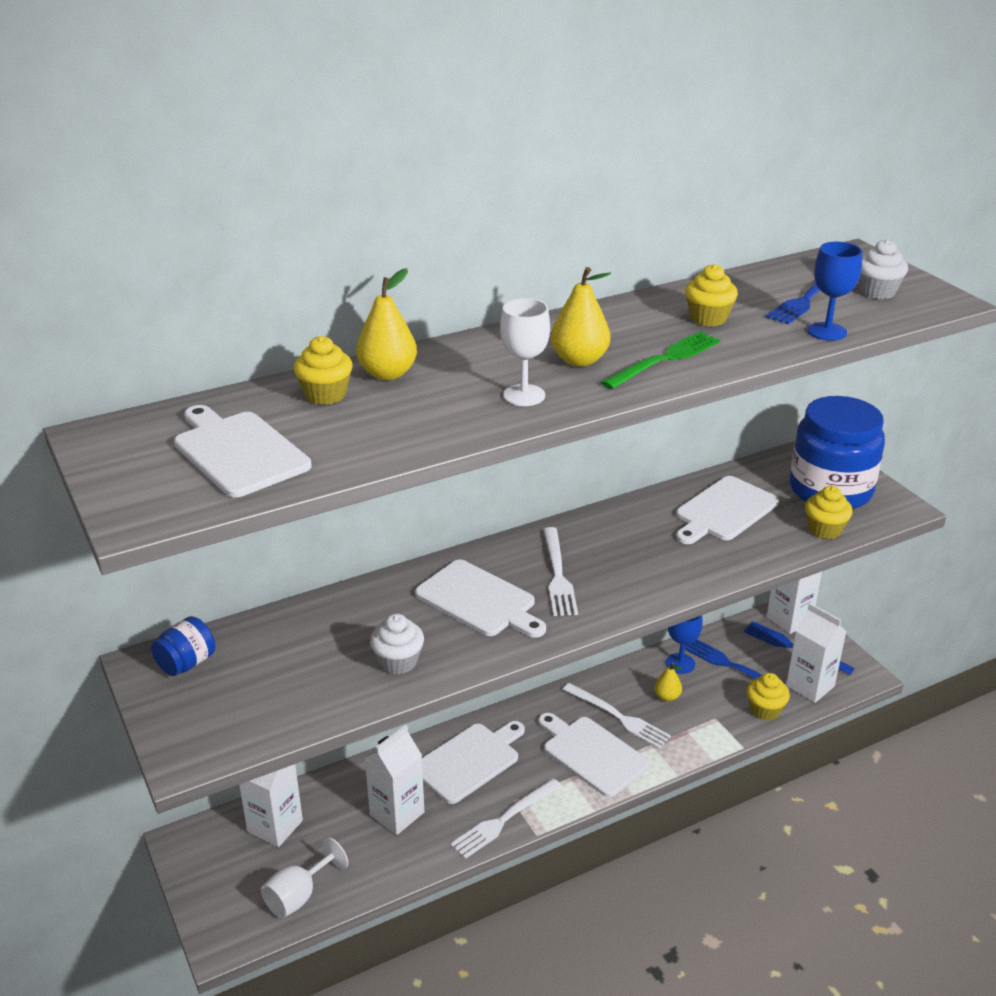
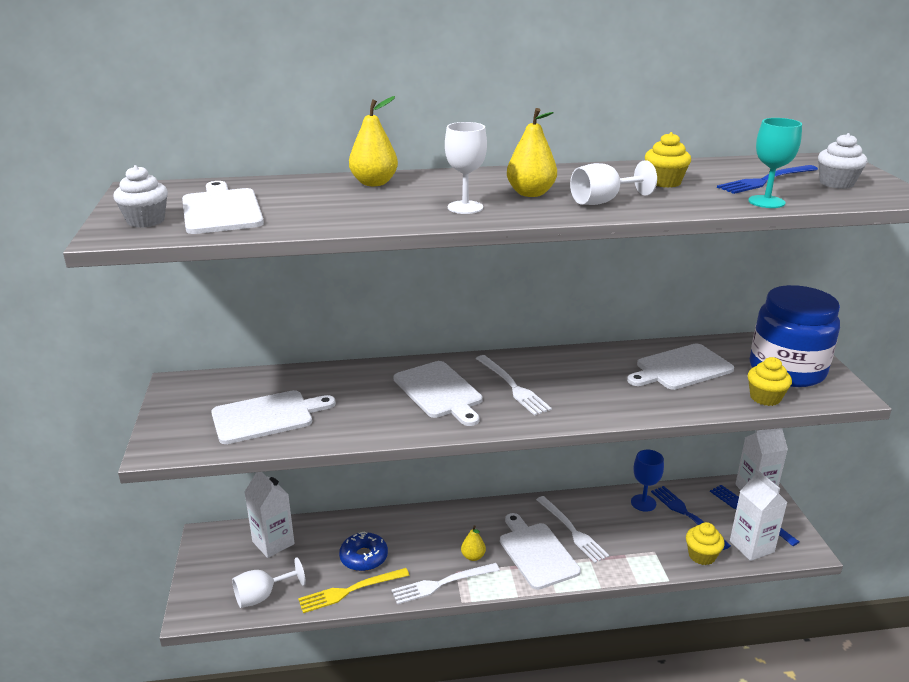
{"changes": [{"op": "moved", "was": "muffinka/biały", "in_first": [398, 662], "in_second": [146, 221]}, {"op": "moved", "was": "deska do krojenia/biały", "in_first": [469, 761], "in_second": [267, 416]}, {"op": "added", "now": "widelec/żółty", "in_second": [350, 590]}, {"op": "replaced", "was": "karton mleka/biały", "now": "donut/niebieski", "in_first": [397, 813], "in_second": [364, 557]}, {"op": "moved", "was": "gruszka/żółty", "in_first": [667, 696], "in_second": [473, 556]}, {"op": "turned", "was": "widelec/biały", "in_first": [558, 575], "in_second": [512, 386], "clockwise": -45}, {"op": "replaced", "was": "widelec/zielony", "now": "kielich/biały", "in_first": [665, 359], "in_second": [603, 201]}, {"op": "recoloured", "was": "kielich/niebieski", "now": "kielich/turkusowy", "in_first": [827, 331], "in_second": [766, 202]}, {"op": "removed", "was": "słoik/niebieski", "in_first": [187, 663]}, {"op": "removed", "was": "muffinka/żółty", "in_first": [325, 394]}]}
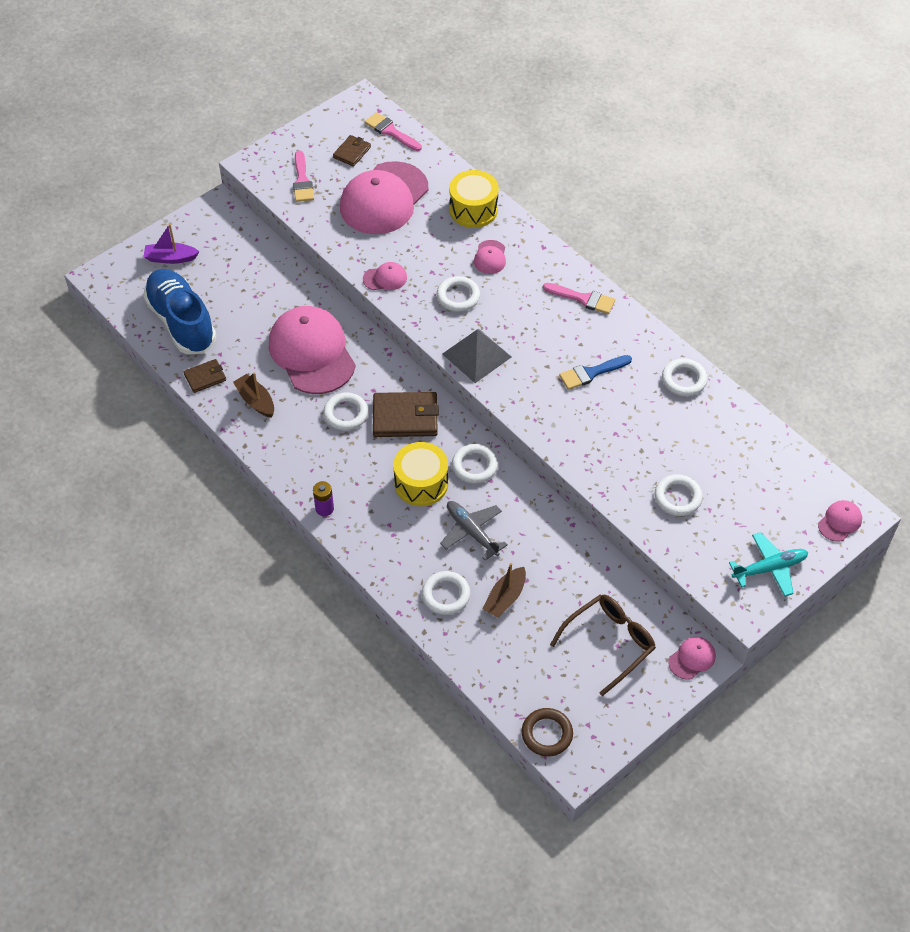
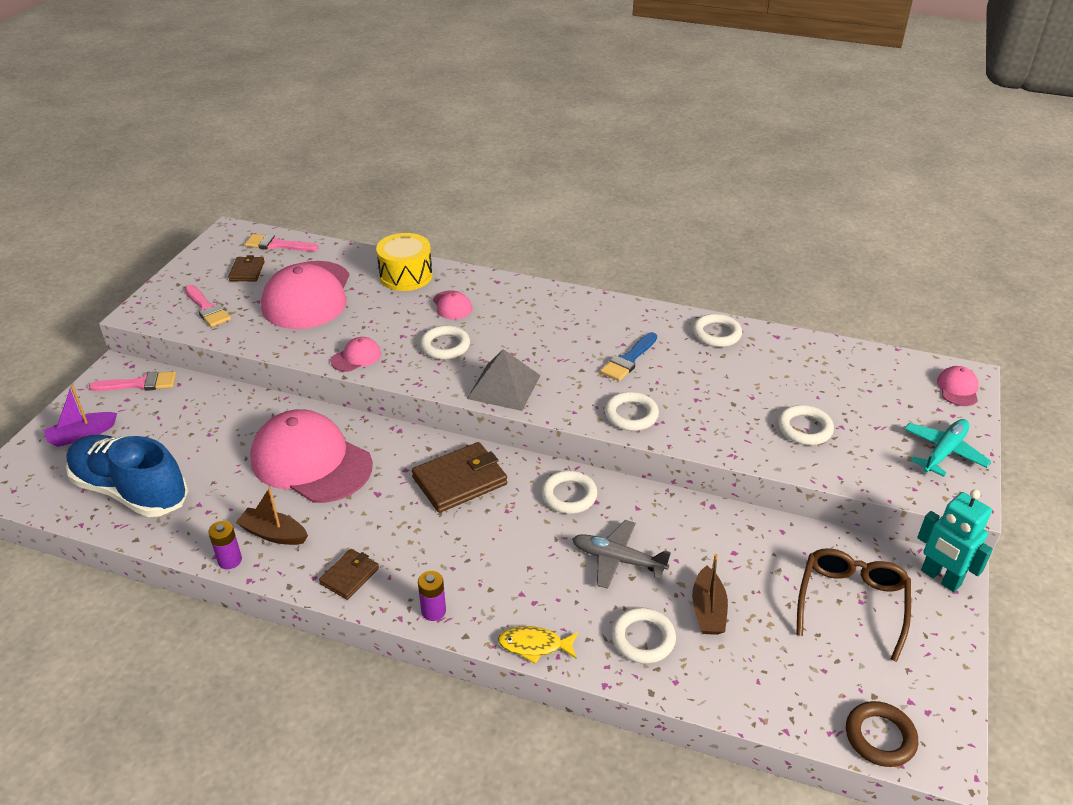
{"changes": [{"op": "moved", "was": "pędzel/różowy", "in_first": [583, 299], "in_second": [139, 384]}, {"op": "added", "now": "bateria/fioletowy", "in_second": [230, 560]}, {"op": "moved", "was": "portfel/brązowy", "in_first": [205, 377], "in_second": [349, 576]}, {"op": "added", "now": "ryba/żółty", "in_second": [534, 646]}, {"op": "moved", "was": "pierścień/biały", "in_first": [346, 414], "in_second": [631, 415]}, {"op": "replaced", "was": "czapka/różowy", "now": "robot/turkusowy", "in_first": [692, 658], "in_second": [940, 578]}, {"op": "removed", "was": "bęben/żółty", "in_first": [421, 483]}]}
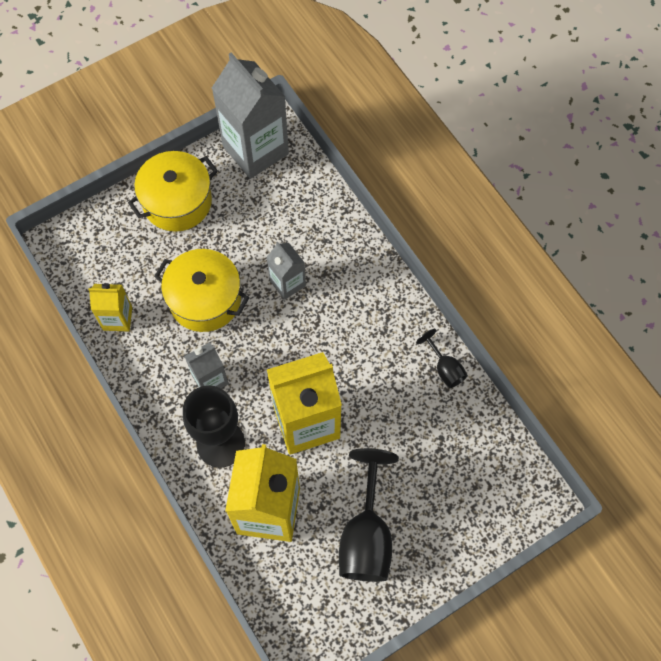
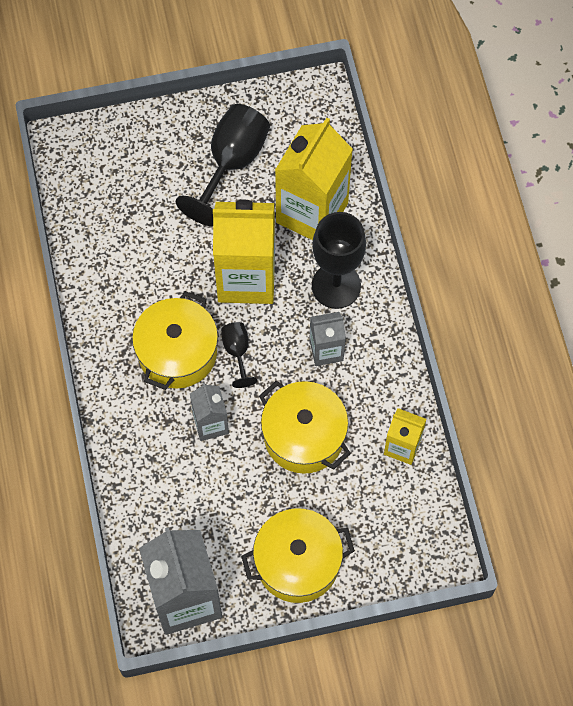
{"changes": [{"op": "added", "now": "garnek/żółty", "in_second": [177, 352]}, {"op": "moved", "was": "kielich/czarny", "in_first": [445, 368], "in_second": [237, 352]}]}
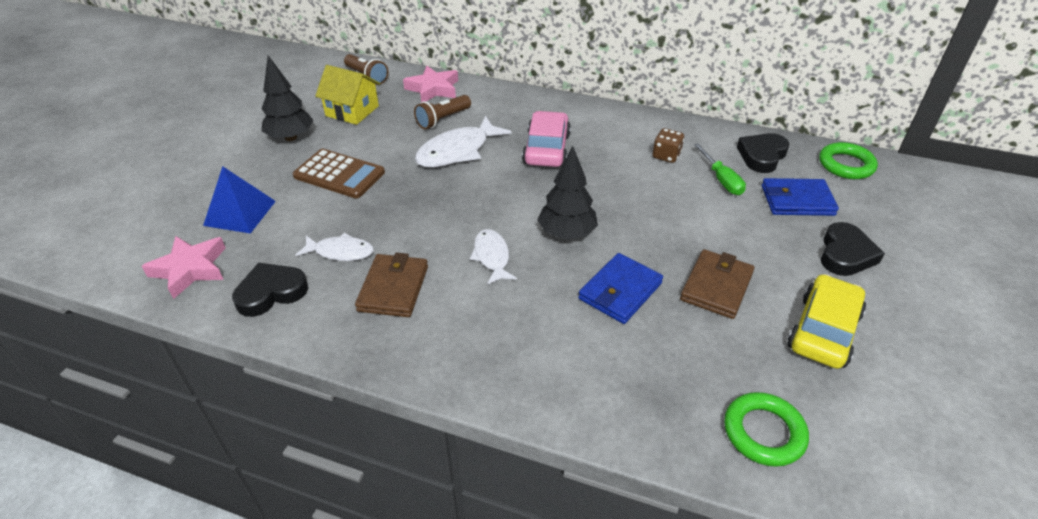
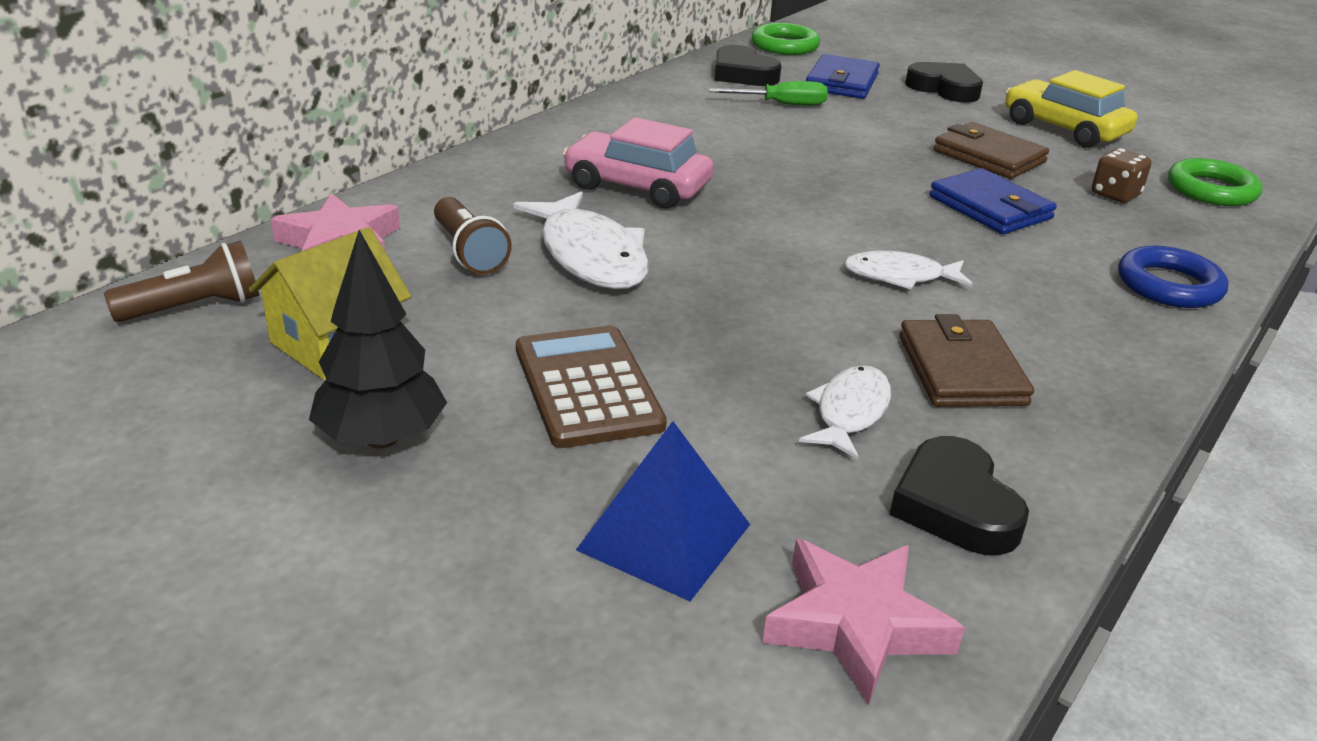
{"changes": [{"op": "turned", "was": "kalkulator/brązowy", "in_first": [339, 174], "in_second": [587, 387], "clockwise": -60}, {"op": "turned", "was": "portfel/brązowy", "in_first": [393, 288], "in_second": [961, 370], "clockwise": 60}, {"op": "moved", "was": "kostka do gry/brązowy", "in_first": [666, 156], "in_second": [1115, 194]}, {"op": "added", "now": "pierścień/niebieski", "in_second": [1169, 285]}, {"op": "removed", "was": "drzewko/czarny", "in_first": [567, 233]}]}
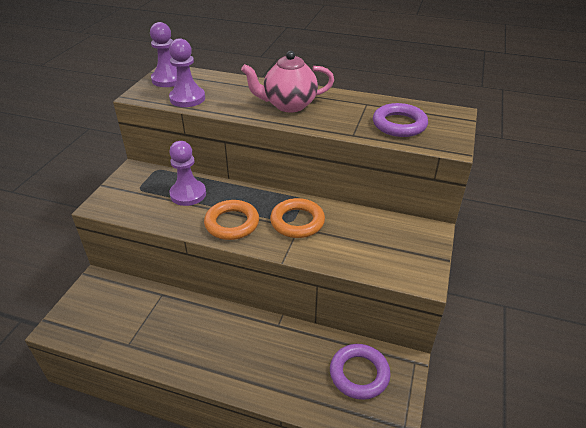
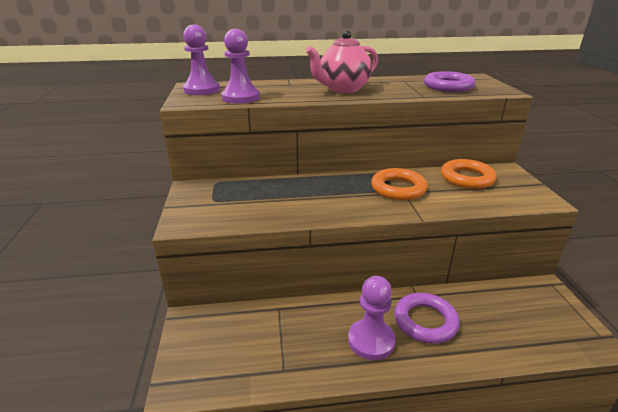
{"changes": [{"op": "moved", "was": "pionek/fioletowy", "in_first": [188, 194], "in_second": [371, 340]}, {"op": "moved", "was": "pierścień/fioletowy", "in_first": [359, 374], "in_second": [425, 321]}, {"op": "moved", "was": "pierścień/pomarańczowy", "in_first": [232, 223], "in_second": [467, 178]}]}
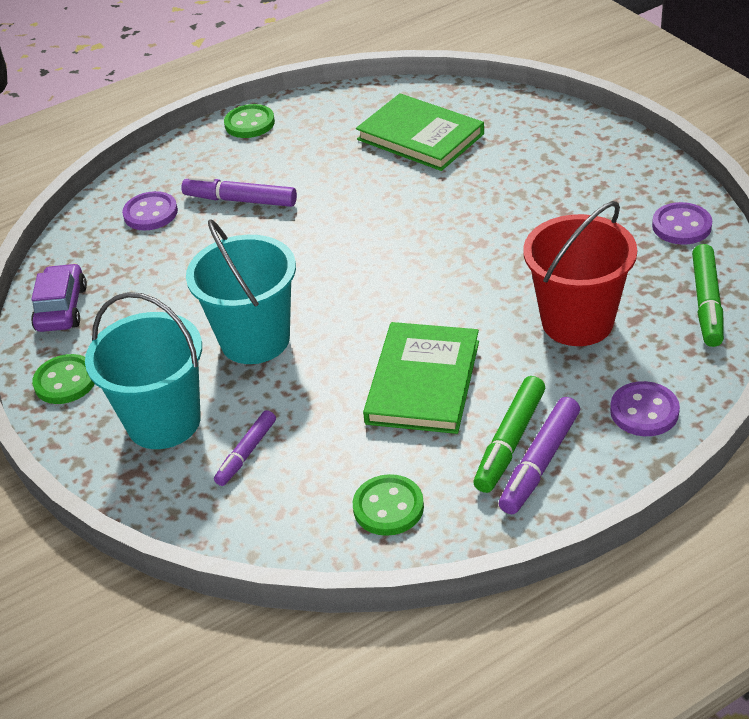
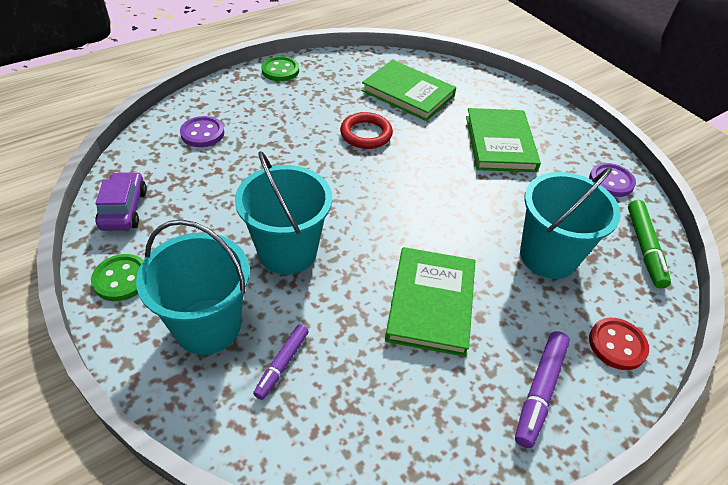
{"changes": [{"op": "added", "now": "pierścień/czerwony", "in_second": [366, 134]}, {"op": "added", "now": "książka/zielony", "in_second": [500, 143]}, {"op": "recoloured", "was": "wiadro/czerwony", "now": "wiadro/turkusowy", "in_first": [577, 322], "in_second": [548, 256]}, {"op": "recoloured", "was": "guzik/fioletowy", "now": "guzik/czerwony", "in_first": [644, 411], "in_second": [617, 345]}, {"op": "removed", "was": "flamaster/fioletowy", "in_first": [240, 200]}, {"op": "removed", "was": "guzik/zielony", "in_first": [388, 507]}, {"op": "removed", "was": "flamaster/zielony", "in_first": [509, 441]}]}
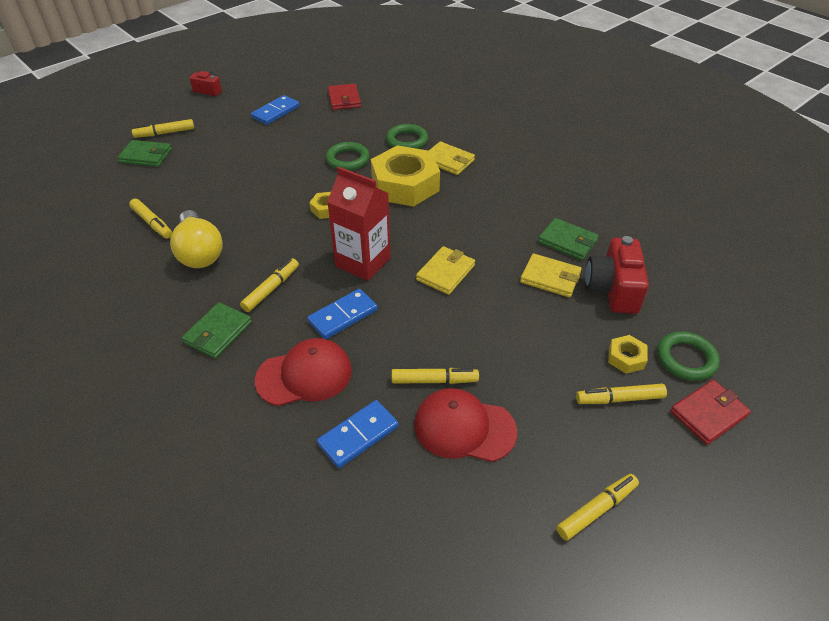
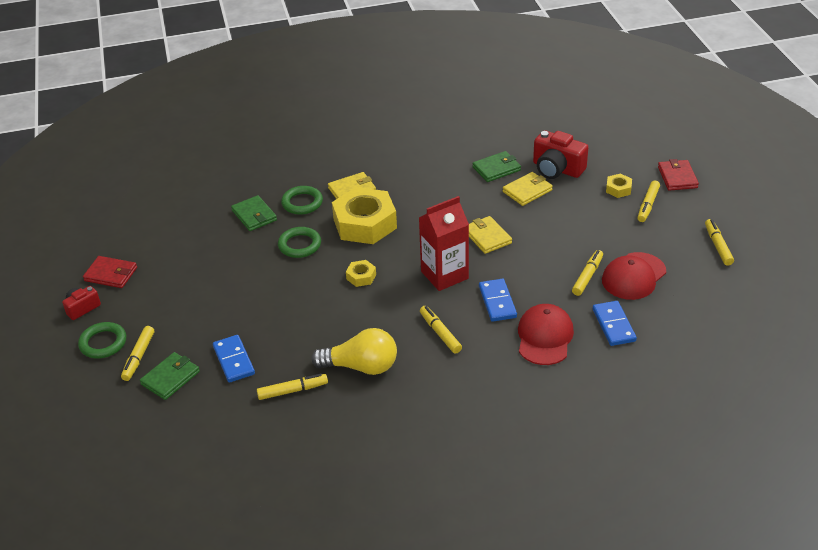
{"changes": [{"op": "moved", "was": "pierścień/zielony", "in_first": [686, 359], "in_second": [103, 343]}, {"op": "moved", "was": "portfel/czerwony", "in_first": [344, 99], "in_second": [111, 274]}, {"op": "moved", "was": "kostka domina/niebieski", "in_first": [276, 112], "in_second": [233, 360]}, {"op": "moved", "was": "portfel/zielony", "in_first": [218, 332], "in_second": [254, 215]}]}
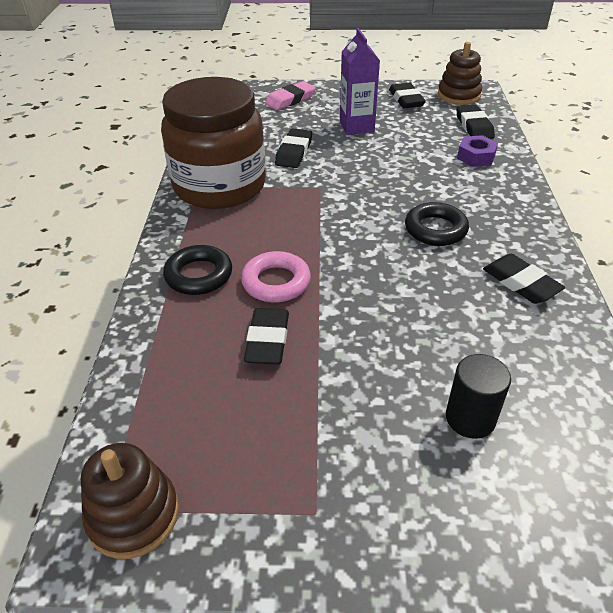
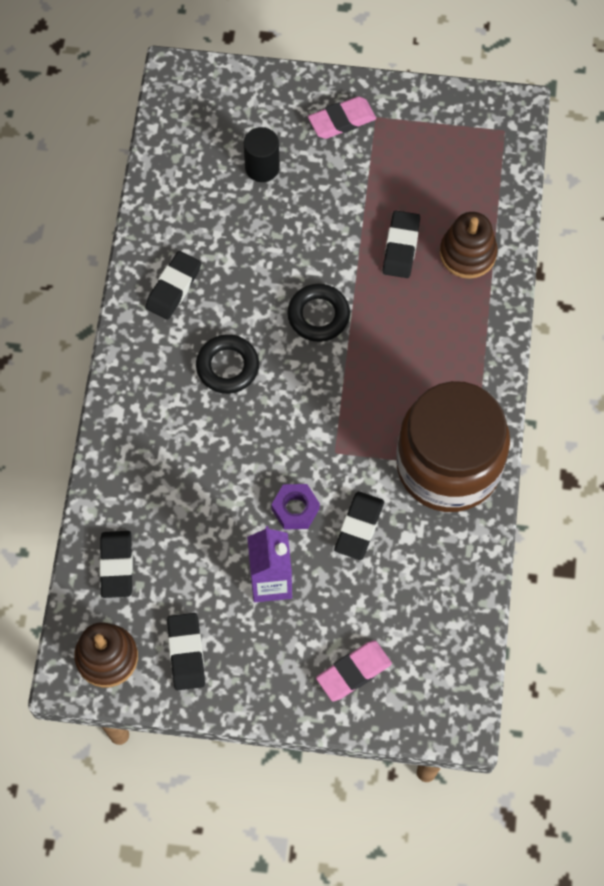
{"changes": [{"op": "turned", "was": "gumka do mazania/czarny", "in_first": [521, 283], "in_second": [173, 288], "clockwise": 60}, {"op": "moved", "was": "nakrętka/fioletowy", "in_first": [476, 157], "in_second": [295, 509]}, {"op": "moved", "was": "pierścień/czarny", "in_first": [199, 275], "in_second": [318, 315]}, {"op": "added", "now": "gumka do mazania/różowy", "in_second": [342, 120]}, {"op": "moved", "was": "zabawka nakładanka/brązowy", "in_first": [133, 515], "in_second": [467, 253]}, {"op": "removed", "was": "pierścień/różowy", "in_first": [276, 282]}]}
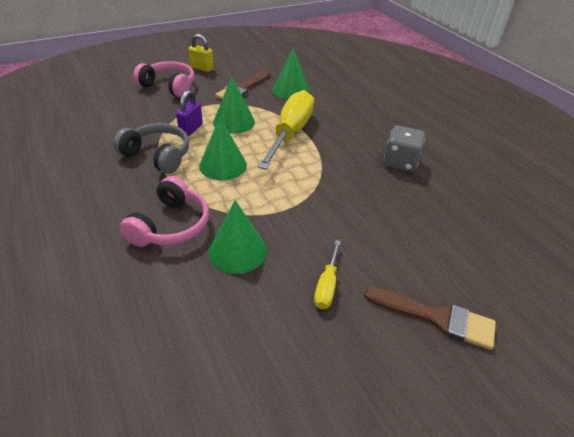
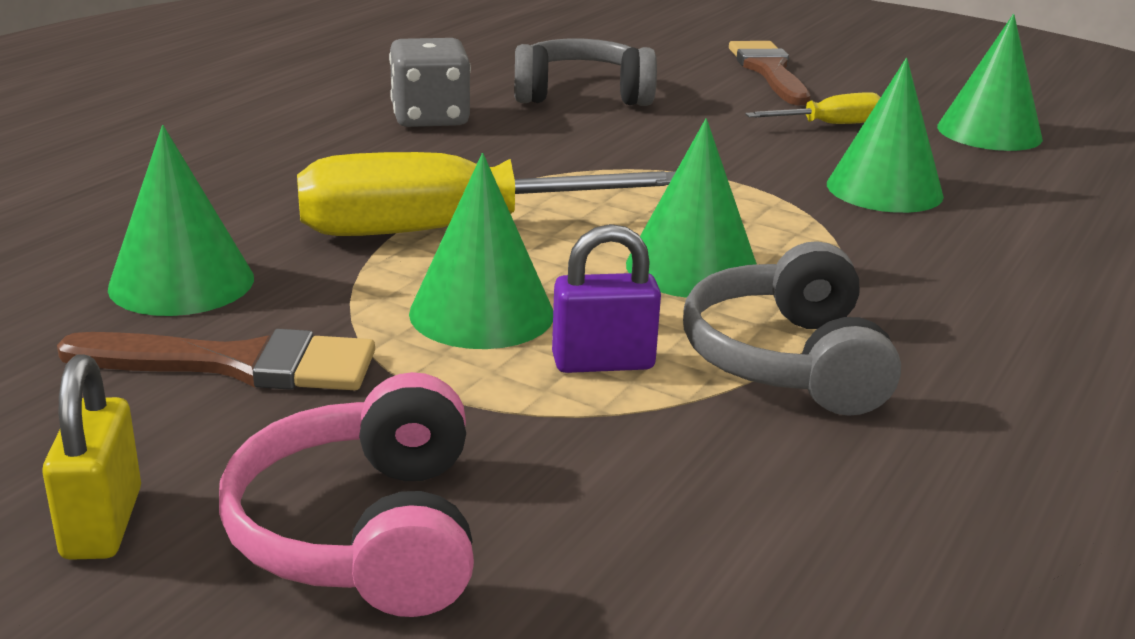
{"changes": [{"op": "added", "now": "słuchawki/szary", "in_second": [582, 95]}, {"op": "added", "now": "stożek/zielony", "in_second": [989, 132]}, {"op": "removed", "was": "słuchawki/różowy", "in_first": [171, 225]}]}
